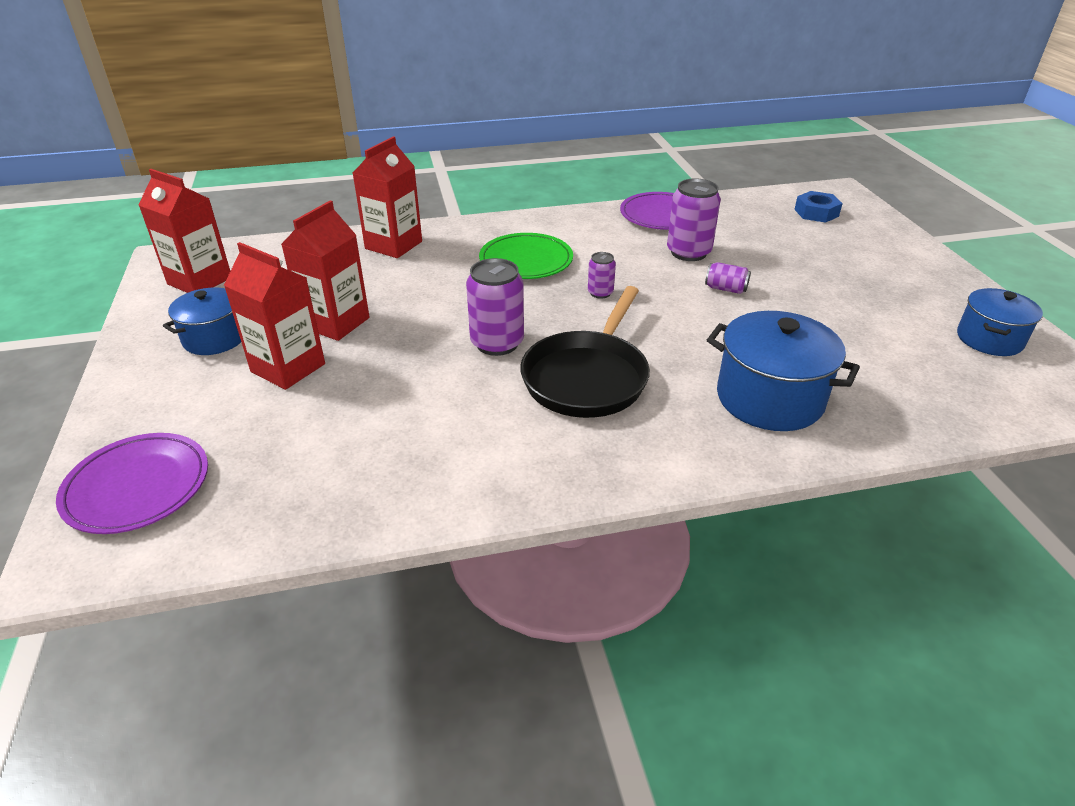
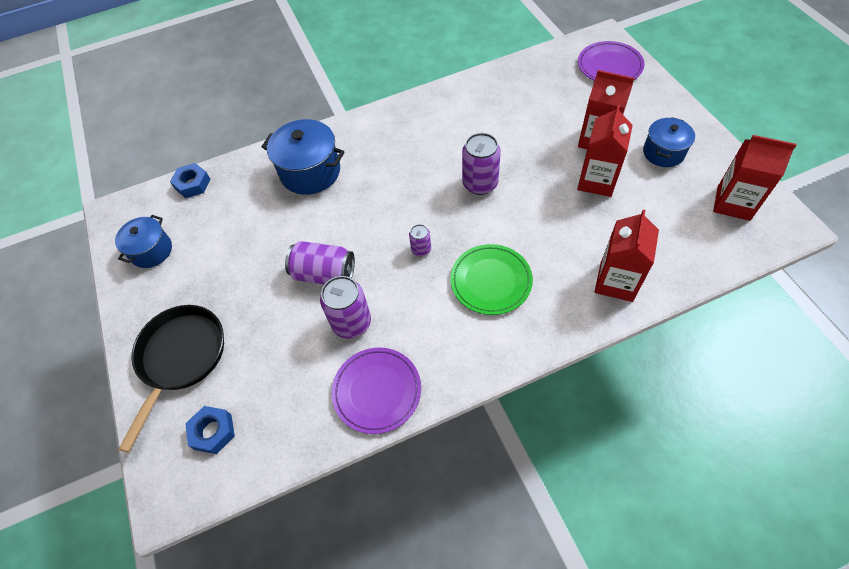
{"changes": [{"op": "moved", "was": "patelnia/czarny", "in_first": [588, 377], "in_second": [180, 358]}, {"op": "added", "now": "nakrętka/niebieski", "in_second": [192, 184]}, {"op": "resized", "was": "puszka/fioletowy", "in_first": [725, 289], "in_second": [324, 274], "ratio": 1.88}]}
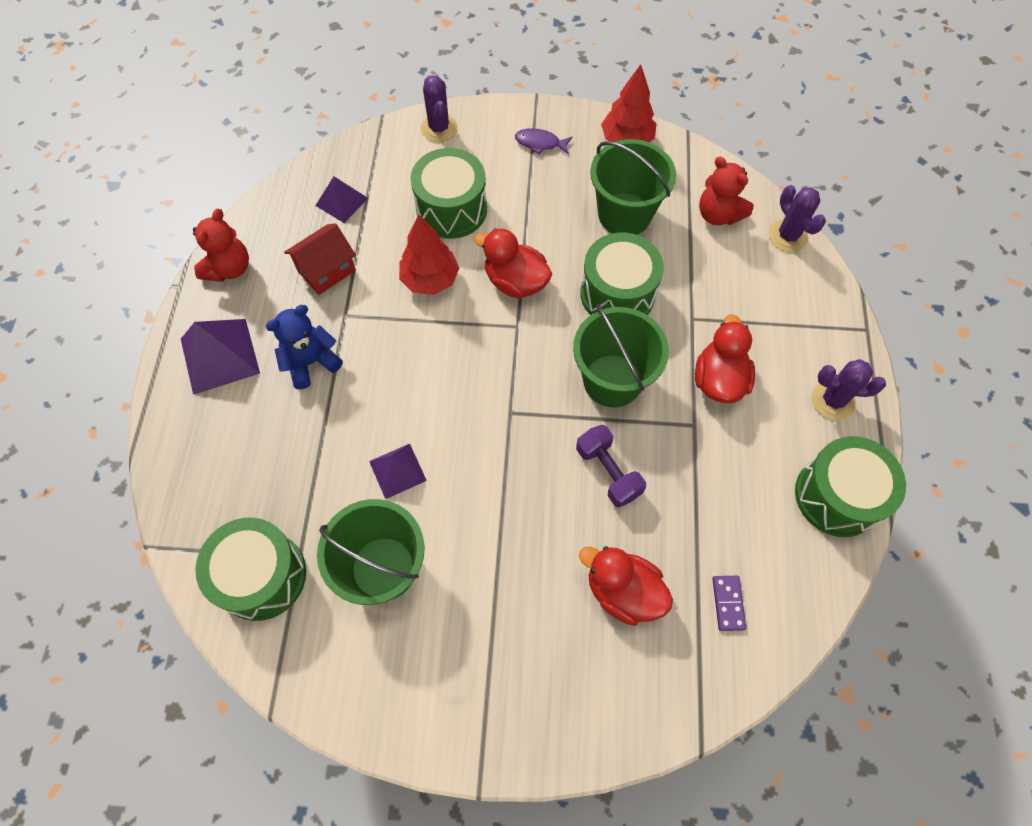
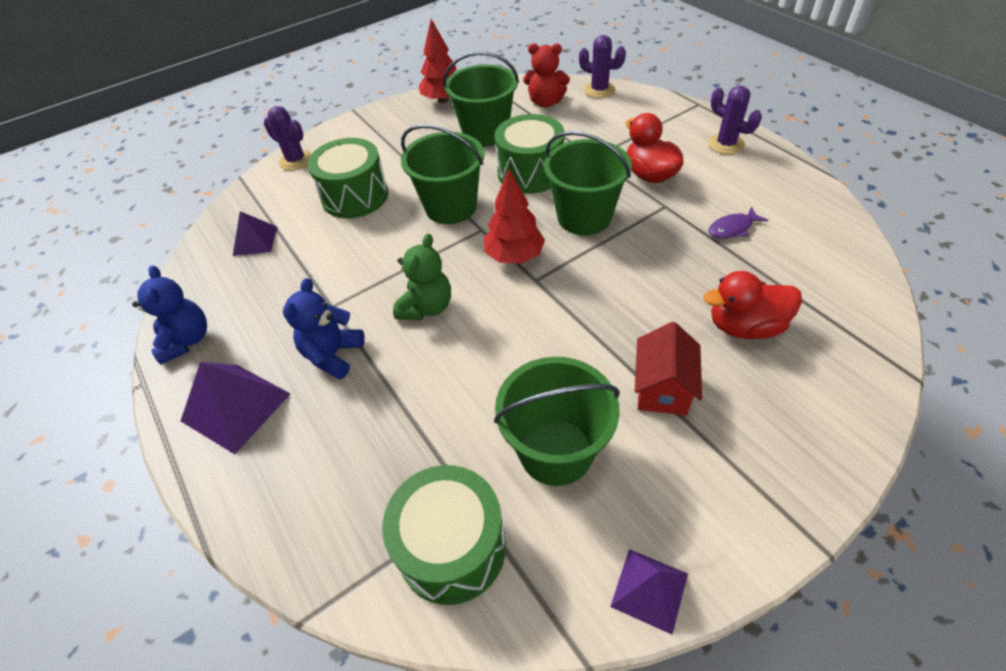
{"changes": [{"op": "recoloured", "was": "miś/czerwony", "now": "miś/niebieski", "in_first": [229, 268], "in_second": [186, 340]}, {"op": "added", "now": "miś/zielony", "in_second": [426, 307]}, {"op": "replaced", "was": "kaczka/czerwony", "now": "wiadro/zielony", "in_first": [515, 282], "in_second": [451, 207]}, {"op": "moved", "was": "drzewko/czerwony", "in_first": [430, 279], "in_second": [514, 256]}, {"op": "moved", "was": "piramida/fioletowy", "in_first": [397, 470], "in_second": [649, 589]}, {"op": "moved", "was": "domek/czerwony", "in_first": [326, 270], "in_second": [662, 388]}, {"op": "turned", "was": "kaktus/fioletowy", "in_first": [832, 400], "in_second": [726, 144], "clockwise": 75}, {"op": "moved", "was": "ryba/fioletowy", "in_first": [540, 143], "in_second": [732, 228]}, {"op": "removed", "was": "hantel/fioletowy", "in_first": [608, 472]}, {"op": "removed", "was": "kostka domina/fioletowy", "in_first": [728, 603]}, {"op": "removed", "was": "bęben/zielony", "in_first": [837, 496]}]}
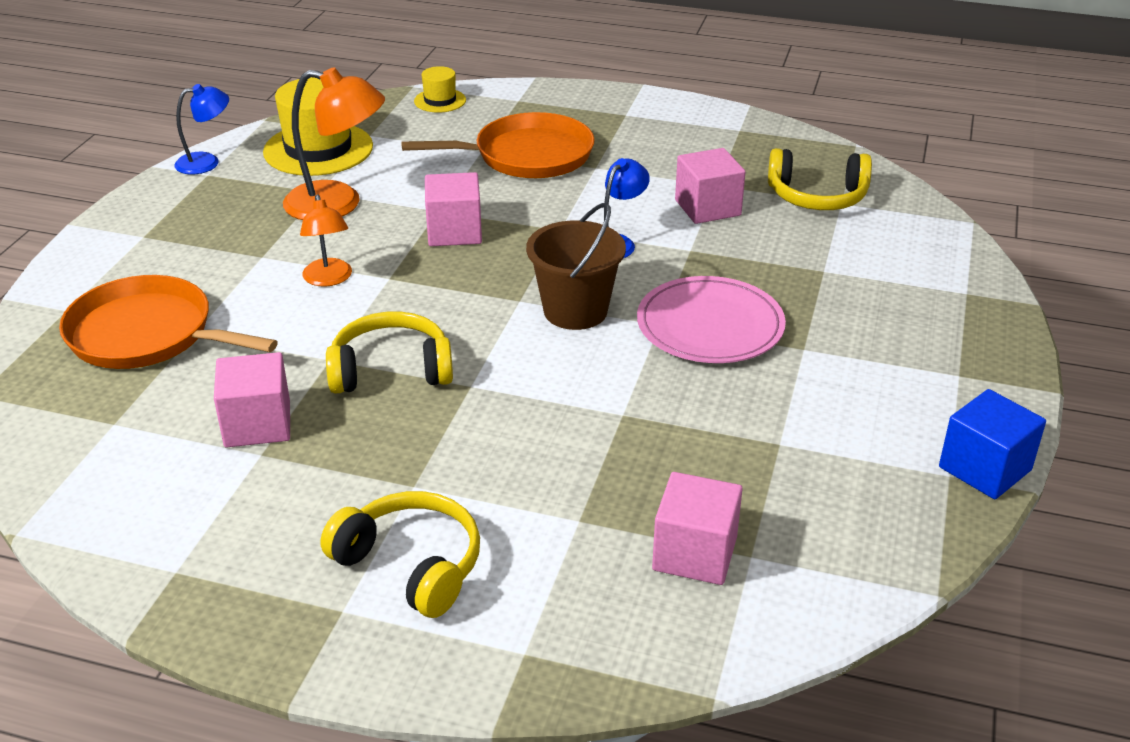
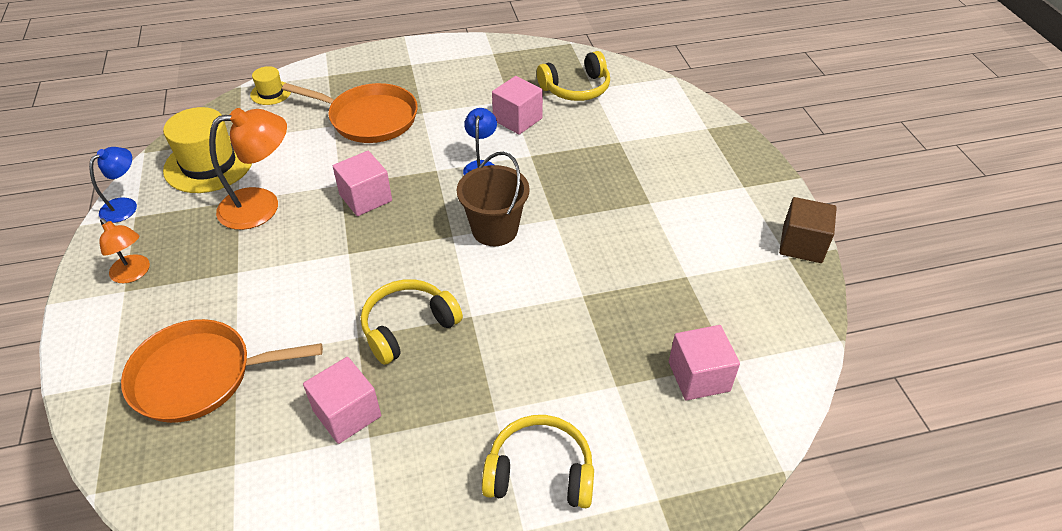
{"changes": [{"op": "moved", "was": "lampka/pomarańczowy", "in_first": [329, 279], "in_second": [134, 274]}, {"op": "turned", "was": "patelnia/pomarańczowy", "in_first": [527, 156], "in_second": [369, 118], "clockwise": 60}, {"op": "recoloured", "was": "sześcian/niebieski", "now": "sześcian/brązowy", "in_first": [985, 468], "in_second": [802, 245]}, {"op": "removed", "was": "talerz/różowy", "in_first": [710, 325]}]}
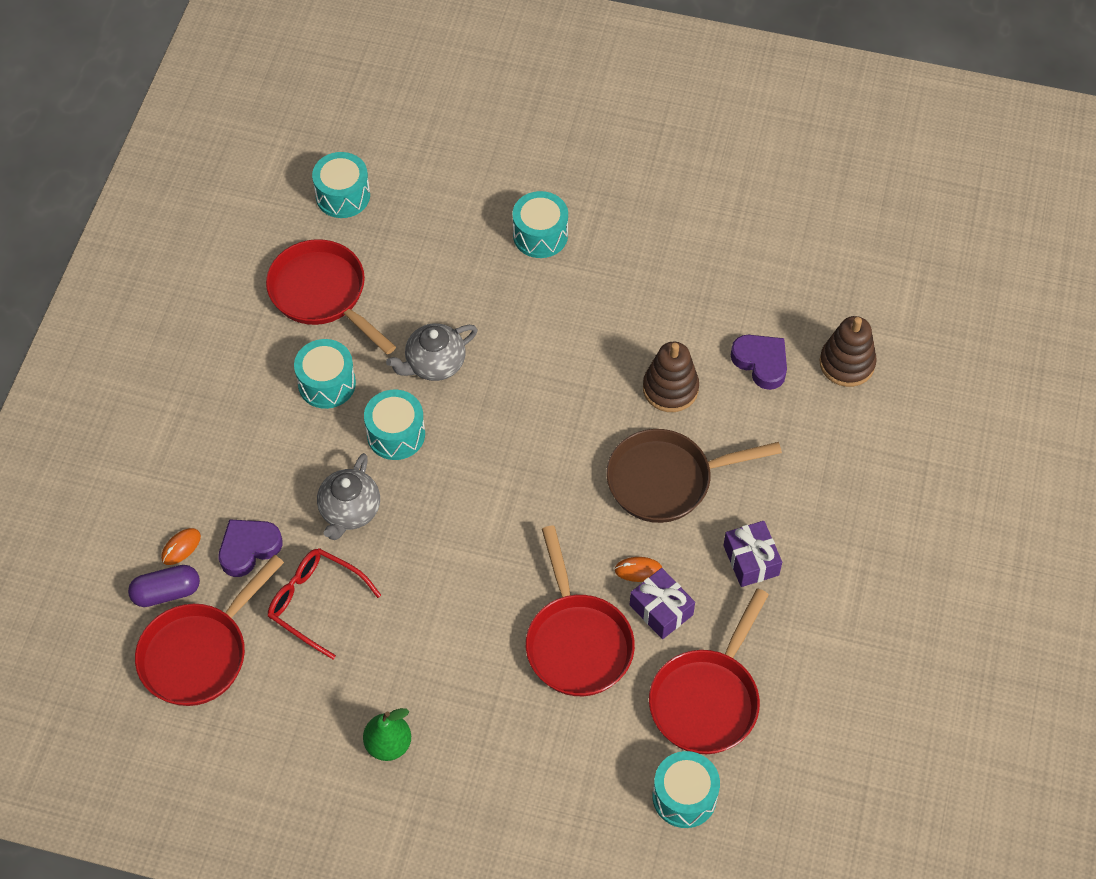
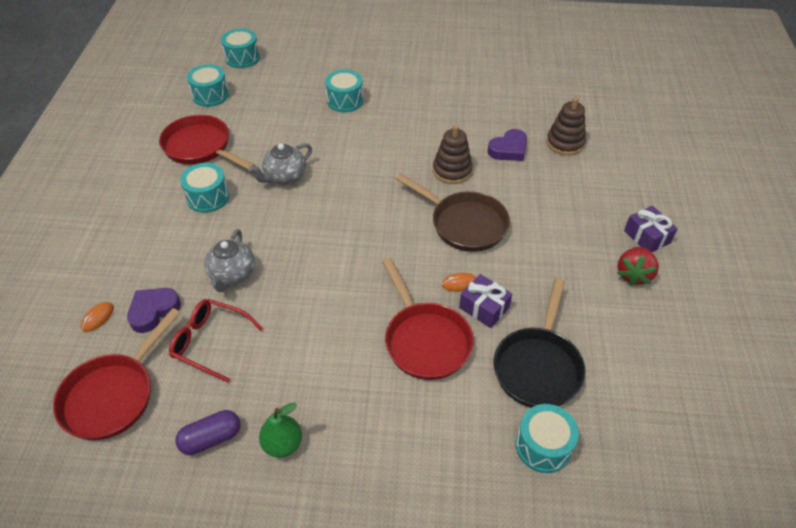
{"changes": [{"op": "moved", "was": "kapsułka/fioletowy", "in_first": [166, 592], "in_second": [211, 438]}, {"op": "moved", "was": "bęben/turkusowy", "in_first": [396, 434], "in_second": [242, 58]}, {"op": "turned", "was": "patelnia/brązowy", "in_first": [666, 480], "in_second": [464, 224], "clockwise": -120}, {"op": "turned", "was": "serce/fioletowy", "in_first": [761, 363], "in_second": [508, 149], "clockwise": 105}, {"op": "recoloured", "was": "patelnia/czerwony", "now": "patelnia/czarny", "in_first": [707, 699], "in_second": [538, 366]}, {"op": "added", "now": "truskawka/czerwony", "in_second": [633, 274]}, {"op": "moved", "was": "prezent/fioletowy", "in_first": [751, 560], "in_second": [647, 237]}]}
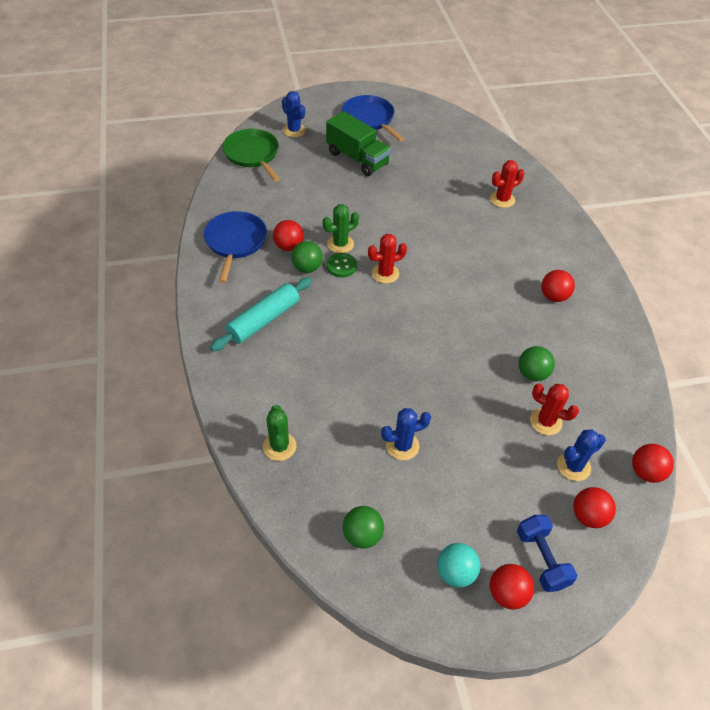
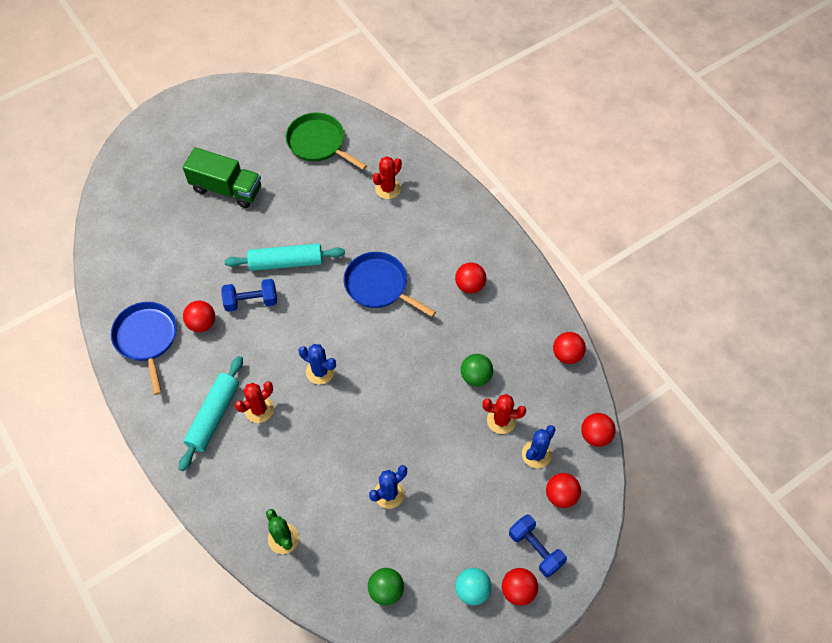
{"changes": [{"op": "replaced", "was": "kaktus/zielony", "now": "hantel/niebieski", "in_first": [340, 244], "in_second": [251, 301]}, {"op": "added", "now": "wałek do ciasta/turkusowy", "in_second": [286, 262]}, {"op": "moved", "was": "kaktus/czerwony", "in_first": [385, 273], "in_second": [259, 409]}, {"op": "moved", "was": "patelnia/zielony", "in_first": [252, 154], "in_second": [318, 143]}, {"op": "moved", "was": "kaktus/niebieski", "in_first": [294, 130], "in_second": [320, 371]}, {"op": "moved", "was": "patelnia/niebieski", "in_first": [369, 119], "in_second": [379, 285]}, {"op": "added", "now": "piłka/czerwony", "in_second": [567, 354]}, {"op": "removed", "was": "piłka/zielony", "in_first": [307, 268]}, {"op": "removed", "was": "guzik/zielony", "in_first": [341, 266]}]}
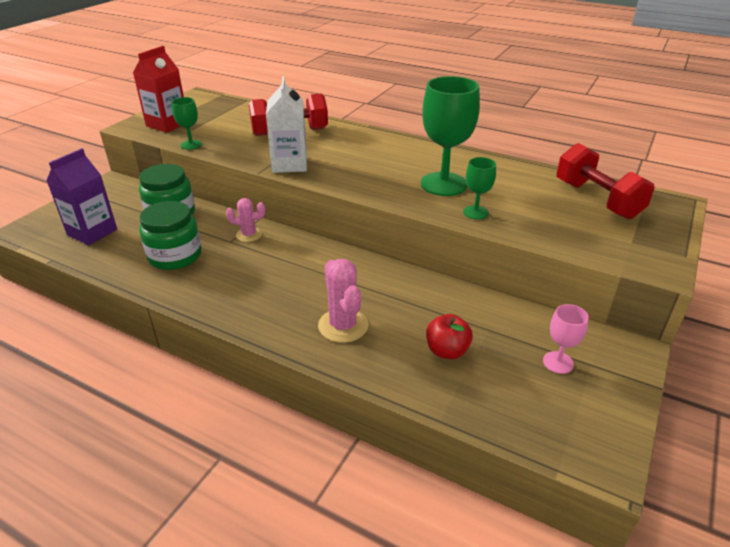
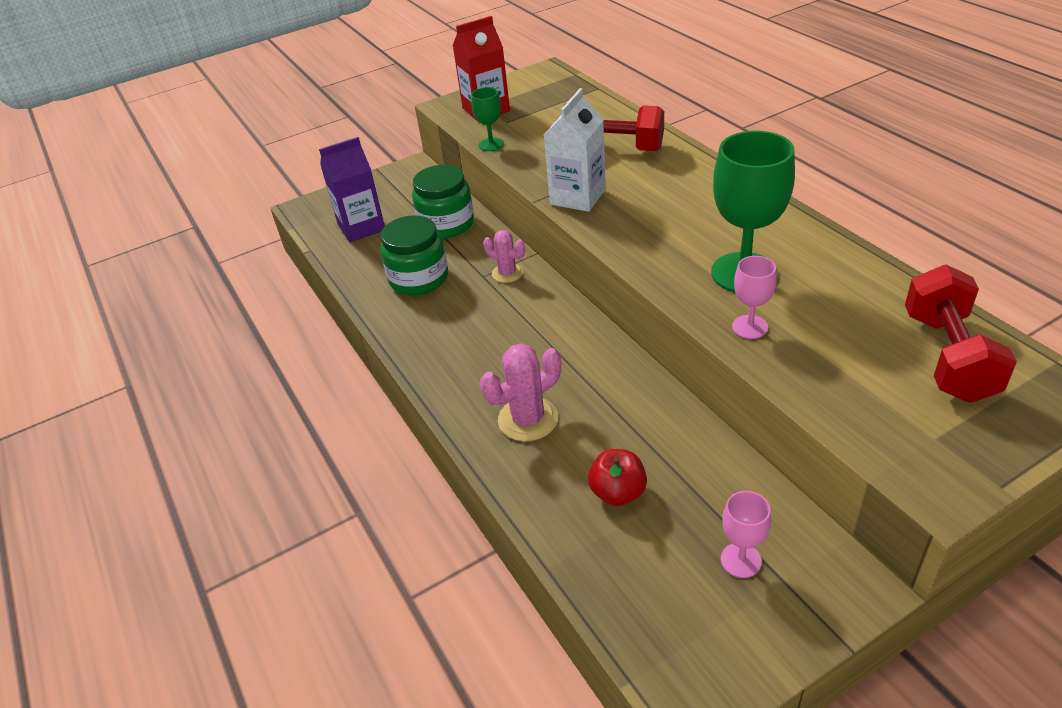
{"changes": [{"op": "turned", "was": "kaktus/różowy", "in_first": [343, 325], "in_second": [528, 419], "clockwise": 45}, {"op": "recoloured", "was": "kielich/zielony", "now": "kielich/różowy", "in_first": [475, 212], "in_second": [750, 327]}]}
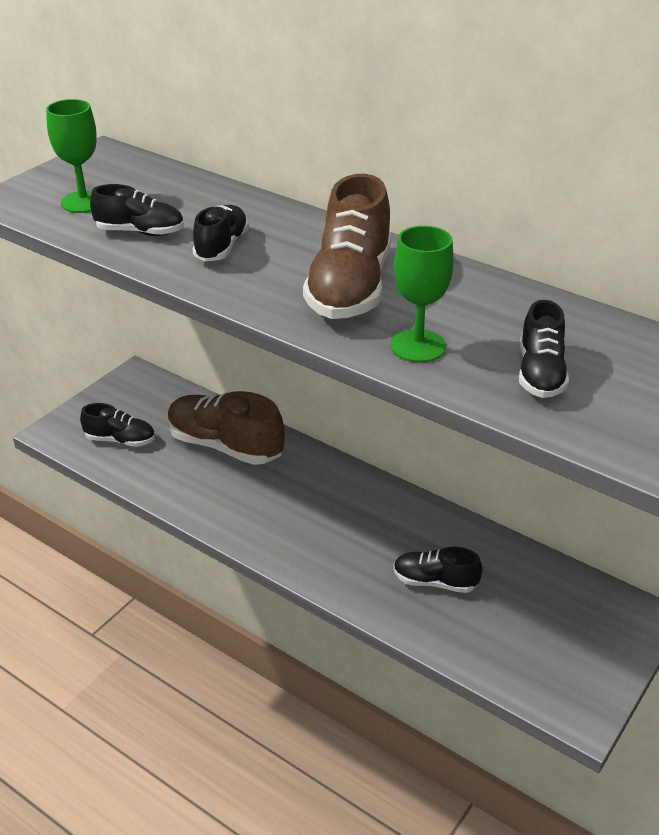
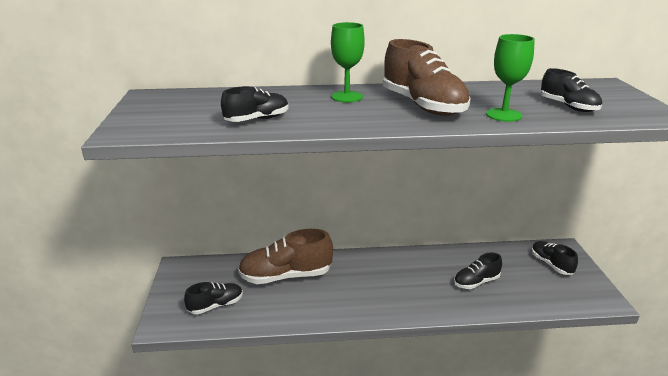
{"changes": [{"op": "moved", "was": "kielich/zielony", "in_first": [83, 202], "in_second": [347, 97]}, {"op": "moved", "was": "but/czarny", "in_first": [221, 247], "in_second": [551, 264]}]}
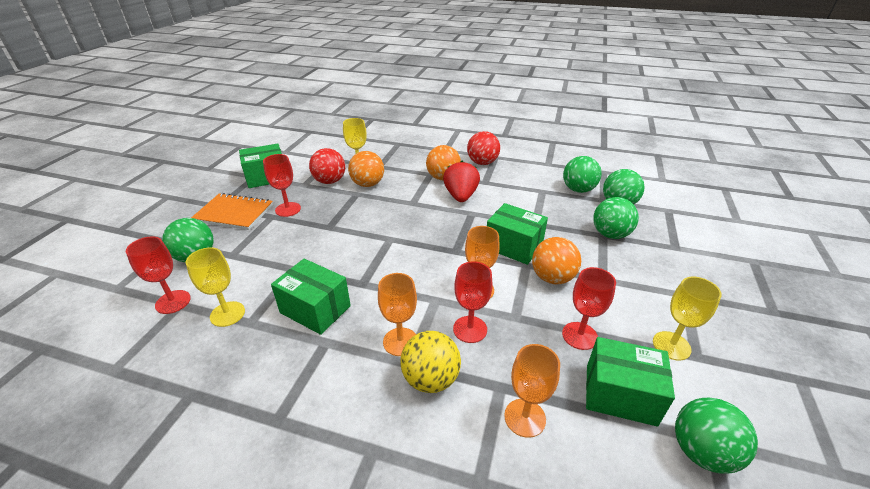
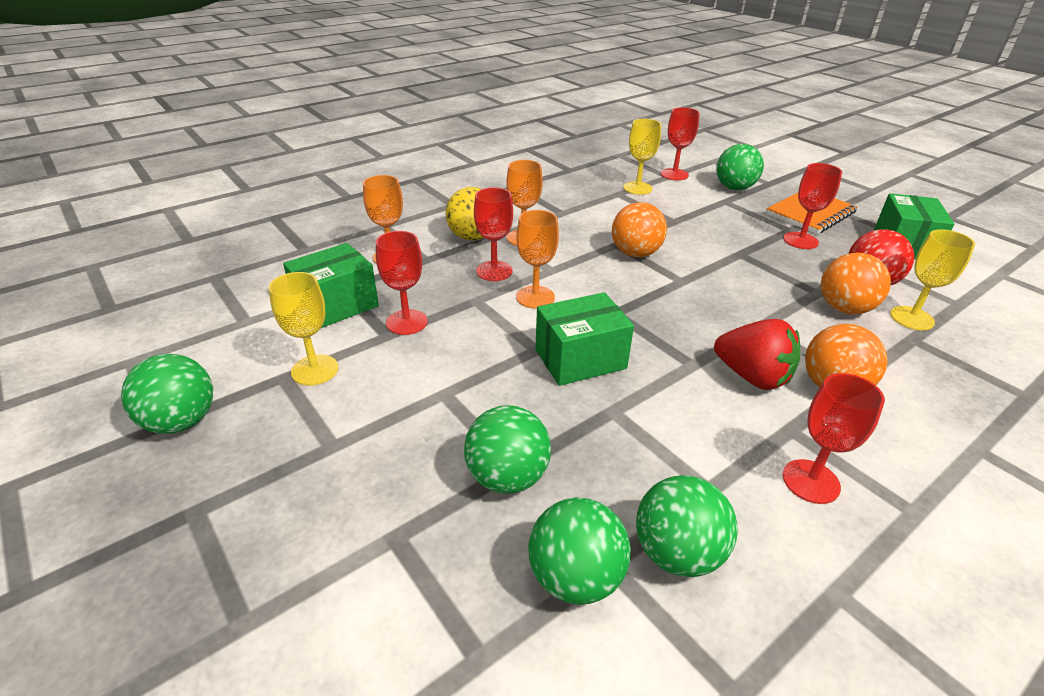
{"changes": [{"op": "moved", "was": "piłka/zielony", "in_first": [701, 451], "in_second": [181, 421]}, {"op": "moved", "was": "piłka/pomarańczowy", "in_first": [552, 278], "in_second": [635, 253]}, {"op": "added", "now": "kielich/czerwony", "in_second": [810, 481]}, {"op": "removed", "was": "pudełko/zielony", "in_first": [315, 309]}, {"op": "removed", "was": "piłka/czerwony", "in_first": [482, 163]}]}
